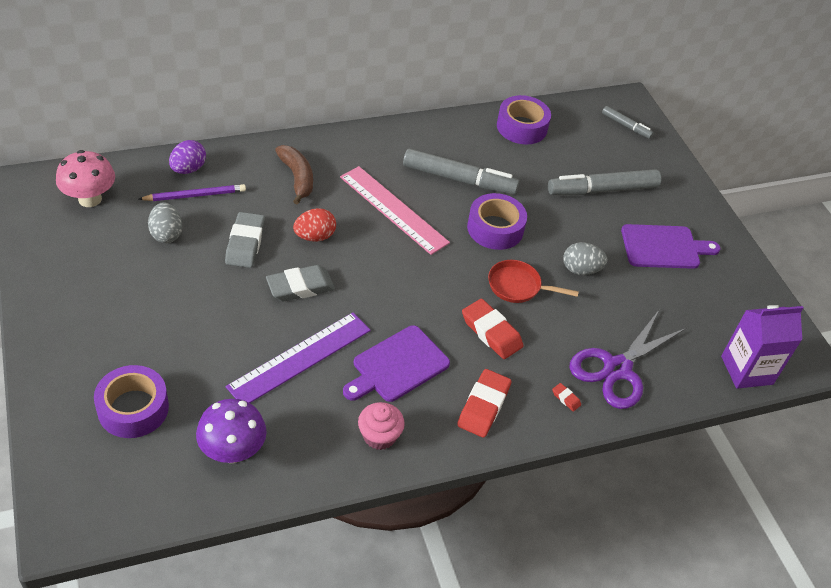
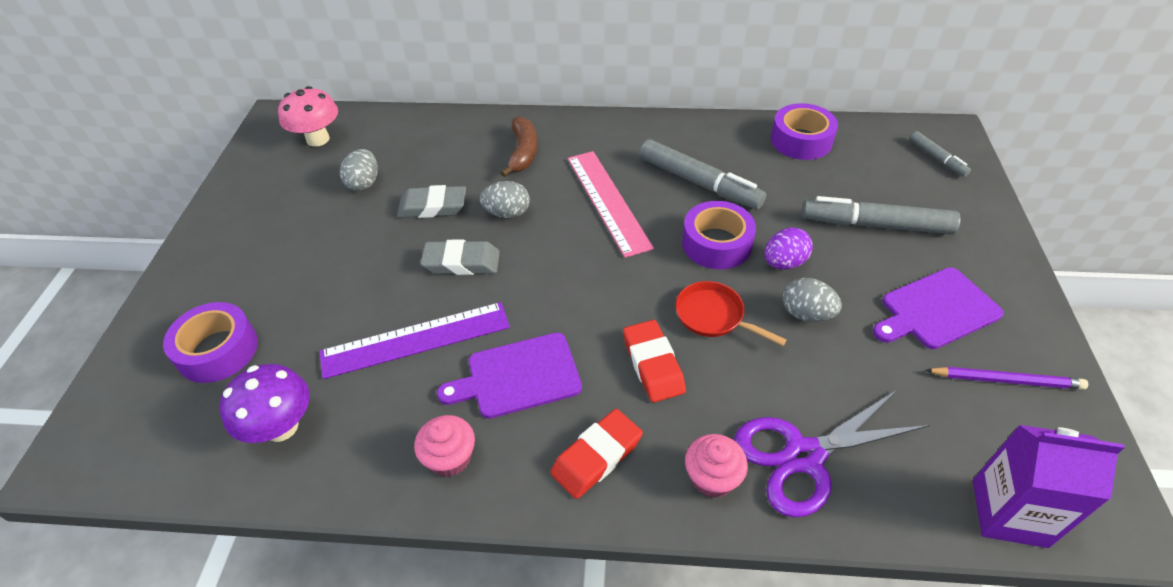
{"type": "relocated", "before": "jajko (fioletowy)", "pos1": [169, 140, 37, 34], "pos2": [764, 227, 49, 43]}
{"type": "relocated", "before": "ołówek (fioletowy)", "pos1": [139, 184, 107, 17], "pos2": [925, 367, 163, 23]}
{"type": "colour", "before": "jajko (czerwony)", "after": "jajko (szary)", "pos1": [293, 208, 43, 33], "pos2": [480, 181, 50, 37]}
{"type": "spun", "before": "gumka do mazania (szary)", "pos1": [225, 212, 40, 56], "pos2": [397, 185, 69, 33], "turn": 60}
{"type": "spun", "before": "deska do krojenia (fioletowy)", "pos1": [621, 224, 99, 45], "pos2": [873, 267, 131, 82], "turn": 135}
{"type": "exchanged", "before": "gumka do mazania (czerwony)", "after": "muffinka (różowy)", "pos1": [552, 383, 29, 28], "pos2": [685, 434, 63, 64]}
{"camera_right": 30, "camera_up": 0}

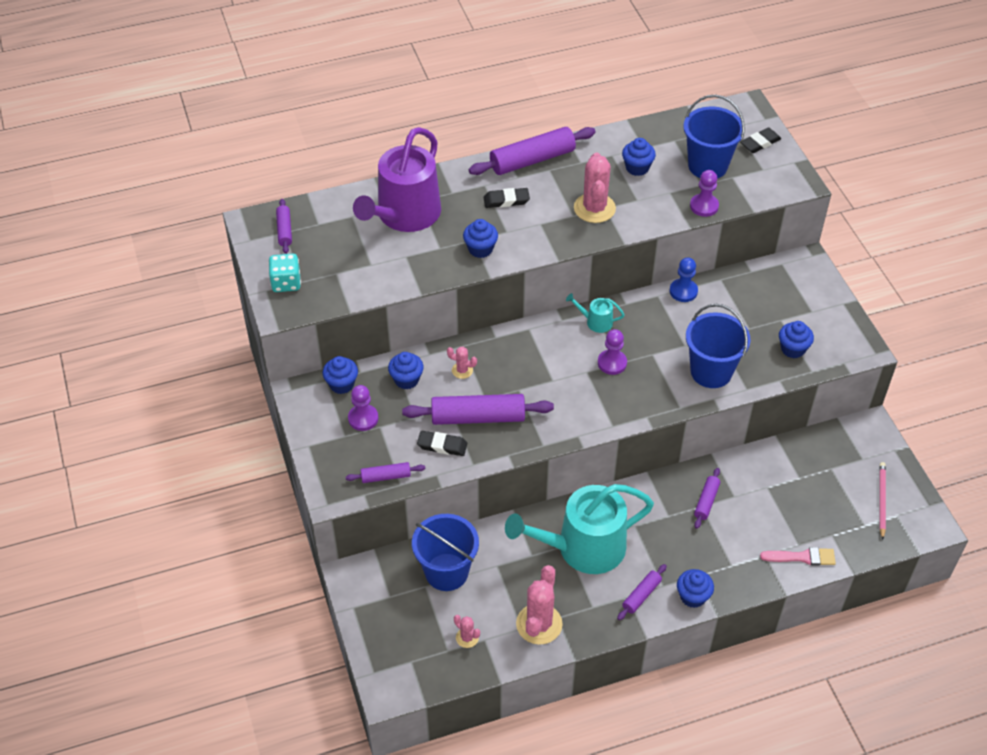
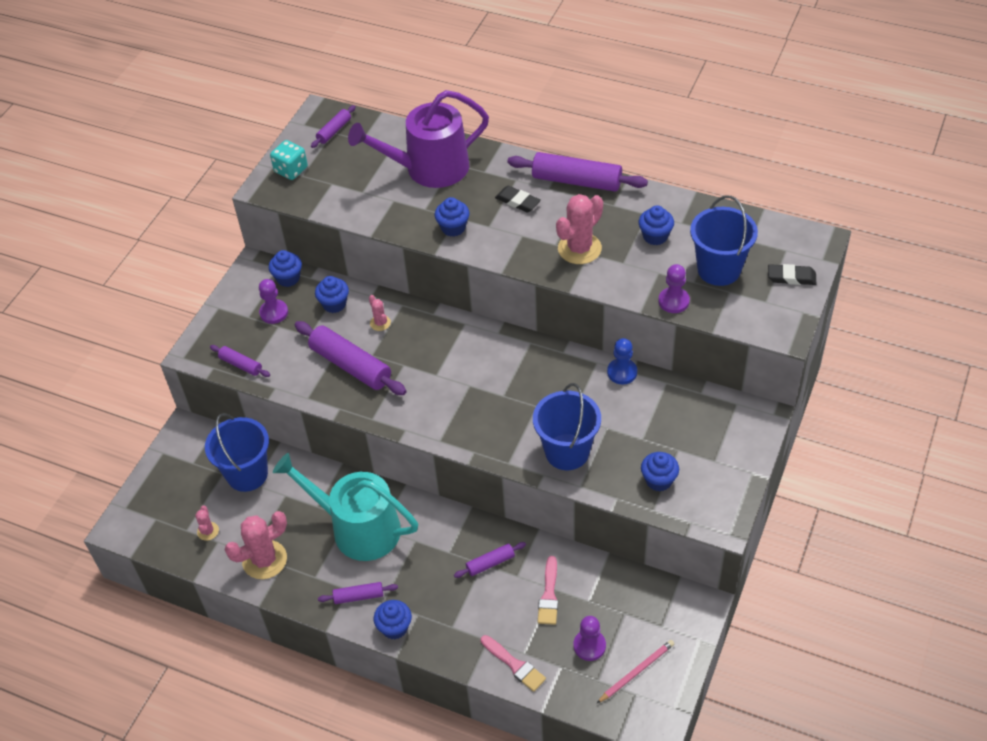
{"type": "missing", "before": "konewka (turkusowy)", "pos1": [566, 293, 59, 40]}
{"type": "relocated", "before": "pionek (fioletowy)", "pos1": [598, 329, 29, 46], "pos2": [574, 616, 32, 45]}
{"type": "missing", "before": "gumka do mazania (czarny)", "pos1": [417, 431, 50, 25]}
{"type": "appeared", "after": "pędzel (różowy)", "pos2": [538, 556, 20, 69]}
{"camera_right": 45, "camera_up": 0}

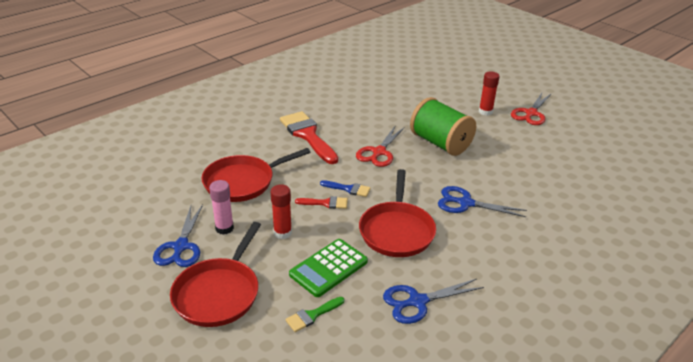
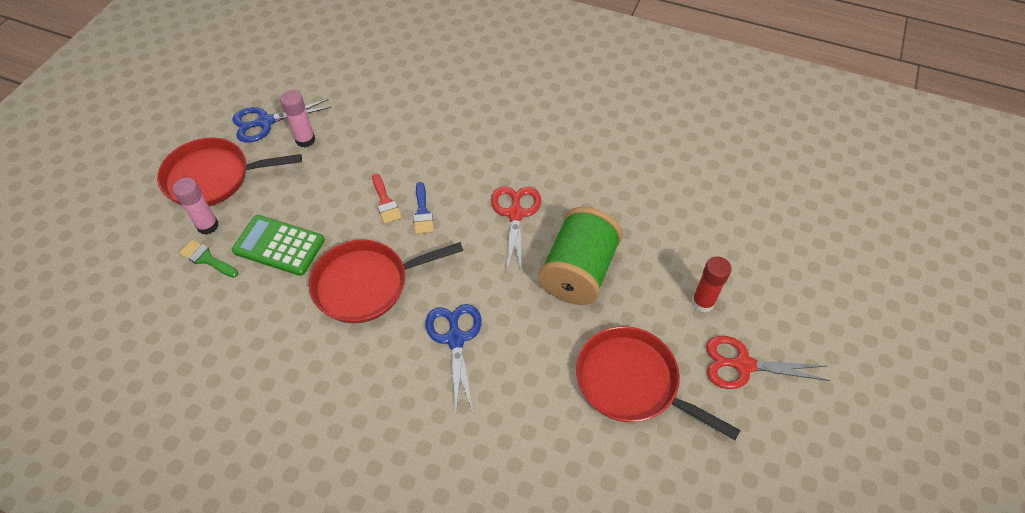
{"type": "missing", "before": "pędzel (czerwony)", "pos1": [280, 111, 58, 53]}
{"type": "spun", "before": "nożyczki (czerwony)", "pos1": [356, 125, 49, 42], "pos2": [491, 186, 50, 89], "turn": 90}
{"type": "relocated", "before": "patelnia (czerwony)", "pos1": [201, 148, 109, 54], "pos2": [576, 326, 165, 114]}
{"type": "missing", "before": "klej w sztyfcie (czerwony)", "pos1": [270, 184, 22, 55]}
{"type": "missing", "before": "nożyczki (niebieski)", "pos1": [383, 279, 101, 45]}
{"type": "appeared", "after": "klej w sztyfcie (różowy)", "pos2": [173, 178, 46, 57]}
{"camera_right": 65, "camera_up": 20}

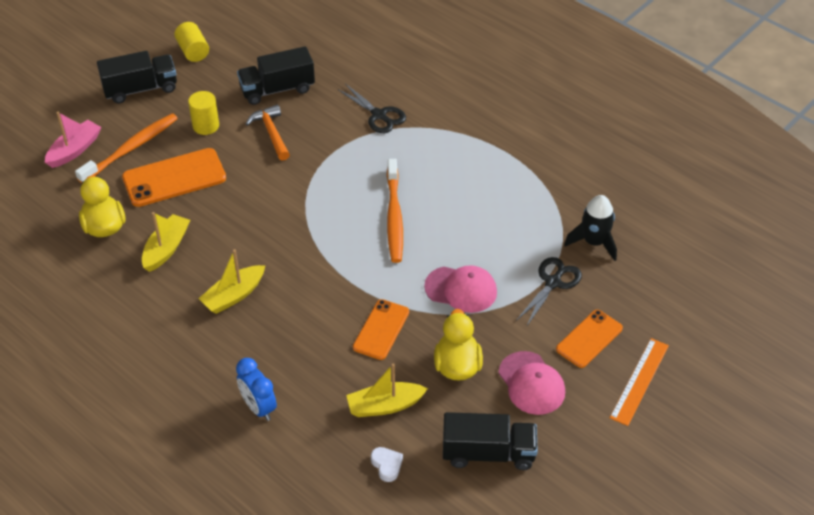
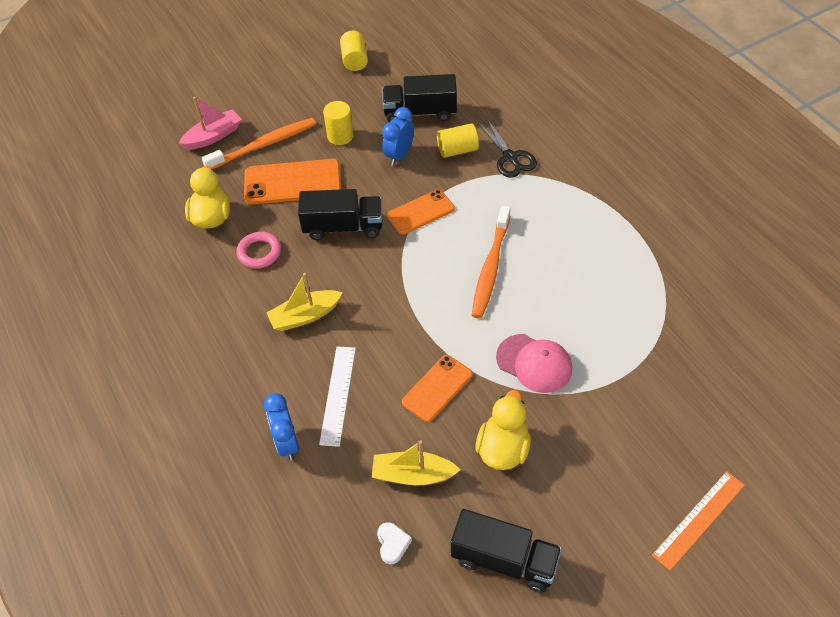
{"type": "relocated", "before": "ciężarówka (czarny)", "pos1": [97, 51, 80, 53], "pos2": [298, 189, 84, 51]}
{"type": "exchanged", "before": "młotek (pomarańczowy)", "after": "budzik (niebieski)", "pos1": [246, 105, 44, 56], "pos2": [382, 107, 32, 59]}
{"type": "missing", "before": "rakieta (czarny)", "pos1": [564, 195, 53, 66]}
{"type": "exchanged", "before": "łódka (żółty)", "after": "pierścień (różowy)", "pos1": [142, 212, 48, 60], "pos2": [236, 232, 45, 36]}
{"type": "missing", "before": "nożyczki (czarny)", "pos1": [516, 257, 66, 70]}
{"type": "relocated", "before": "telefon (pomarańczowy)", "pos1": [556, 310, 67, 58], "pos2": [387, 189, 68, 46]}
{"type": "missing", "before": "czapka (różowy)", "pos1": [498, 351, 67, 64]}
{"type": "appeared", "after": "walec (żółty)", "pos2": [437, 123, 42, 35]}
{"type": "appeared", "after": "linijka (biały)", "pos2": [319, 346, 37, 101]}
{"camera_right": 20, "camera_up": 5}

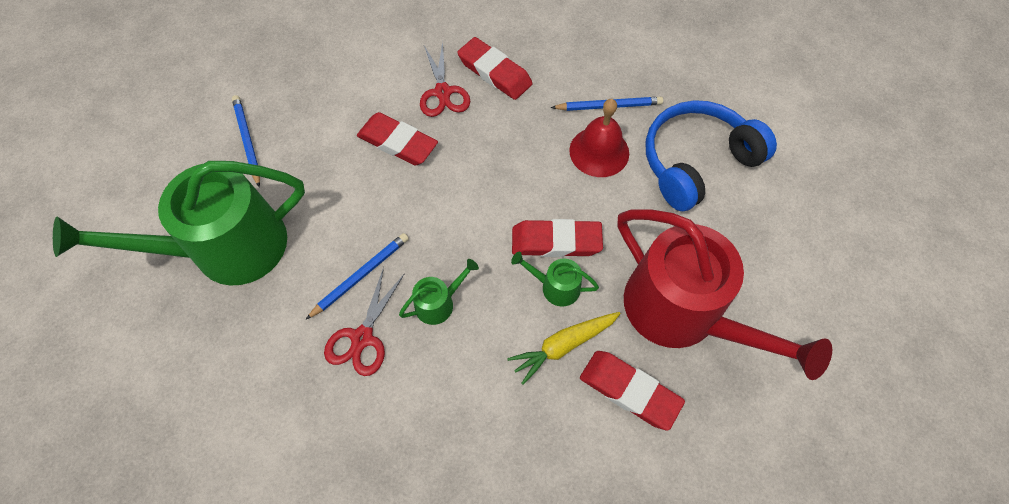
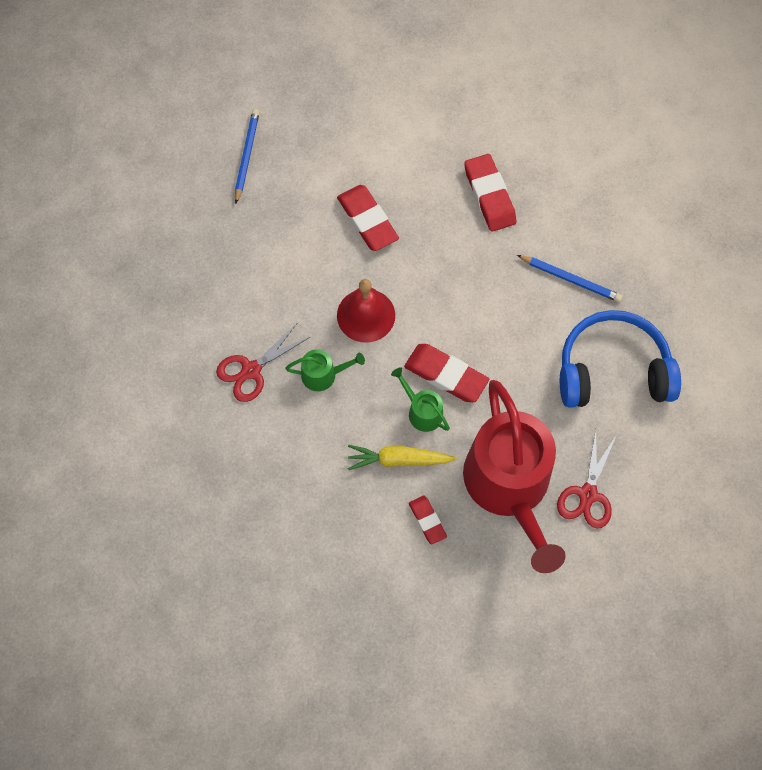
{"type": "relocated", "before": "nożyczki (czerwony)", "pos1": [420, 41, 50, 76], "pos2": [557, 430, 59, 99]}
{"type": "relocated", "before": "dzwonek (czerwony)", "pos1": [569, 99, 60, 78], "pos2": [337, 279, 58, 64]}
{"type": "missing", "before": "konewka (zielony)", "pos1": [53, 161, 252, 125]}
{"type": "missing", "before": "ołówek (niebieski)", "pos1": [305, 233, 104, 87]}
{"type": "size", "before": "gumka do mazania (czerwony)", "pos1": [580, 351, 105, 80], "pos2": [409, 495, 38, 50], "scale": 0.58}
{"camera_right": 30, "camera_up": 5}

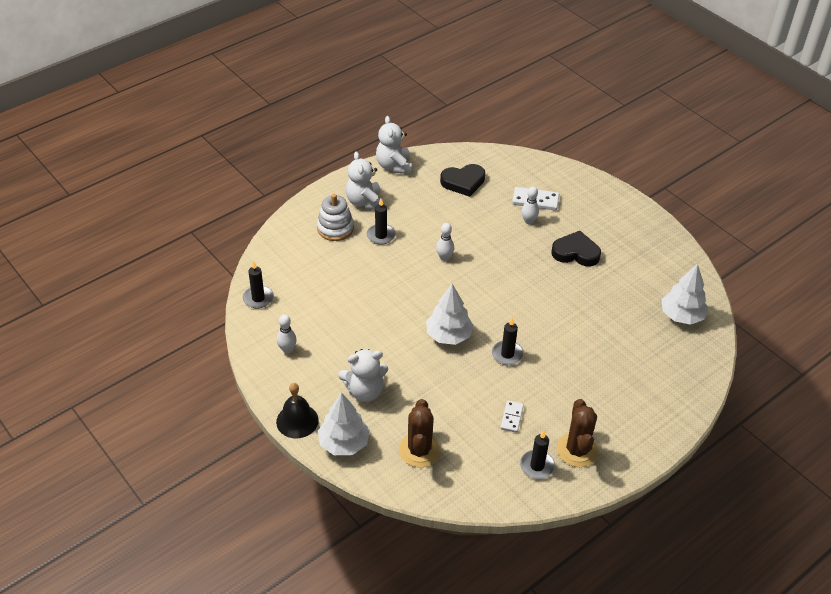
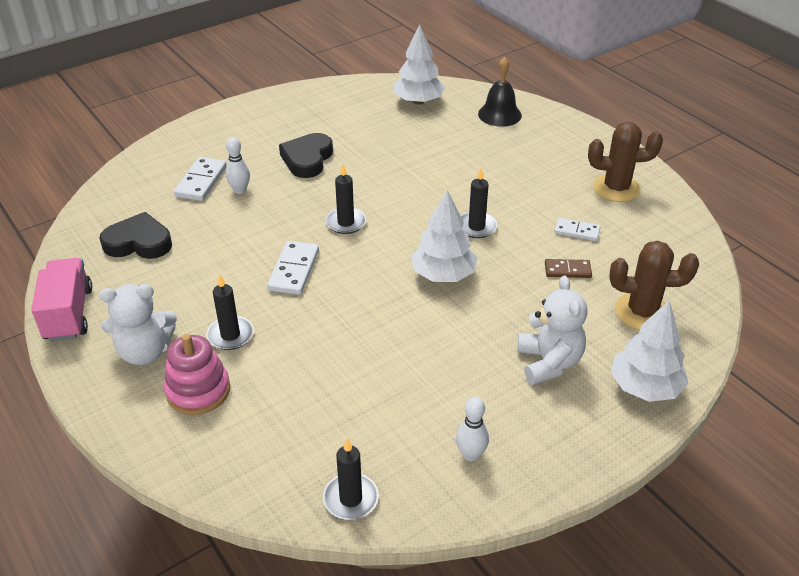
{"type": "exchanged", "before": "miś (biały)", "after": "ciężarówka (różowy)", "pos1": [376, 116, 36, 58], "pos2": [31, 258, 61, 84]}
{"type": "spun", "before": "serce (czarny)", "pos1": [440, 164, 45, 33], "pos2": [99, 212, 73, 47], "turn": -75}
{"type": "colour", "before": "zabawka nakładanka (biały)", "after": "zabawka nakładanka (różowy)", "pos1": [317, 194, 37, 47], "pos2": [164, 334, 66, 81]}
{"type": "exchanged", "before": "kręgiel (biały)", "after": "kostka domina (biały)", "pos1": [436, 223, 18, 38], "pos2": [267, 241, 52, 54]}
{"type": "relocated", "before": "dzwonek (czarny)", "pos1": [276, 383, 43, 55], "pos2": [478, 57, 44, 70]}
{"type": "relocated", "before": "świeca (czarny)", "pos1": [520, 431, 35, 48], "pos2": [325, 164, 41, 70]}
{"type": "appeared", "after": "kostka domina (brązowy)", "pos2": [545, 259, 47, 19]}
{"camera_right": -85, "camera_up": -5}

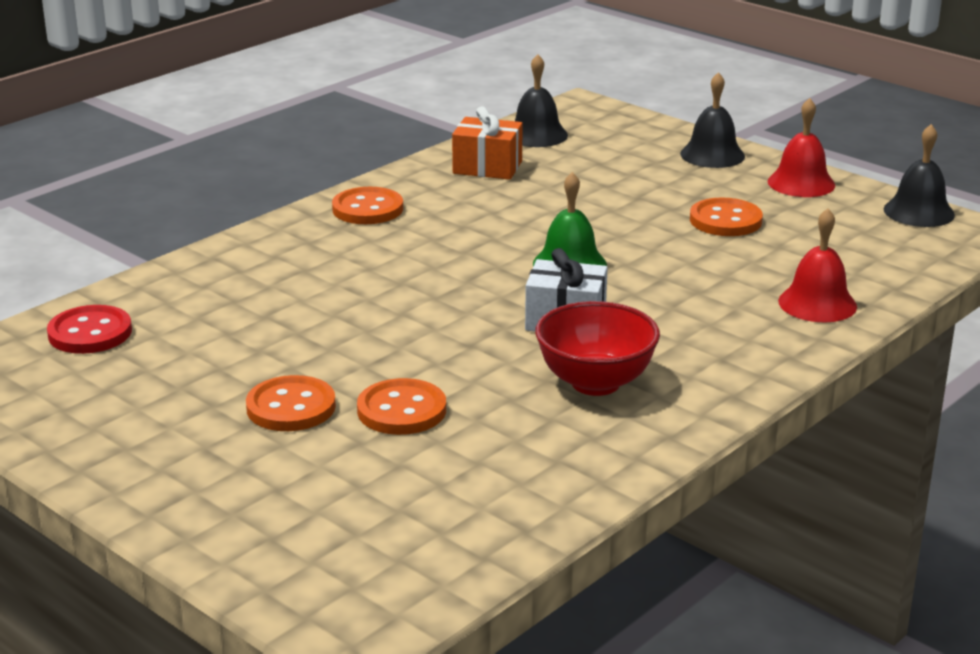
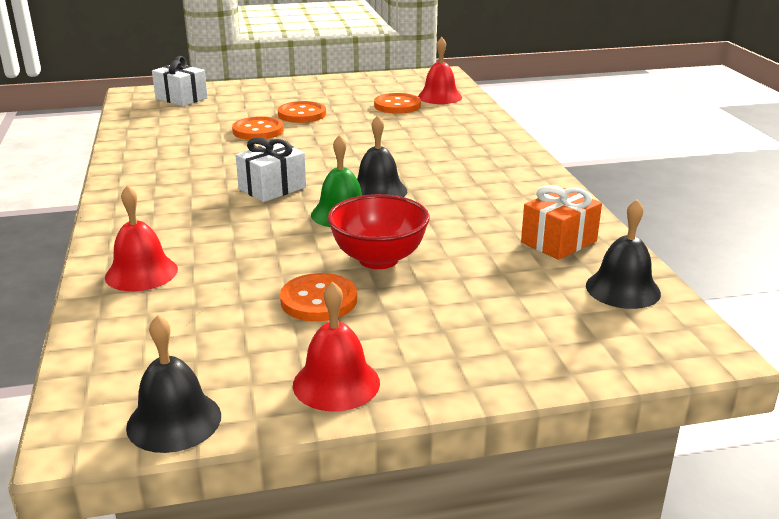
{"type": "relocated", "before": "dzwonek (czarny)", "pos1": [680, 72, 65, 96], "pos2": [357, 115, 50, 82]}
{"type": "relocated", "before": "guzik (pomarańczowy)", "pos1": [332, 187, 71, 37], "pos2": [374, 93, 47, 21]}
{"type": "relocated", "before": "miska (czerwony)", "pos1": [535, 301, 125, 95], "pos2": [327, 194, 103, 75]}
{"type": "exchanged", "before": "guzik (czerwony)", "after": "dzwonek (czerwony)", "pos1": [47, 305, 85, 49], "pos2": [418, 37, 44, 67]}
{"type": "appeared", "after": "prezent (biały)", "pos2": [152, 56, 56, 50]}
{"camera_right": 125, "camera_up": 0}

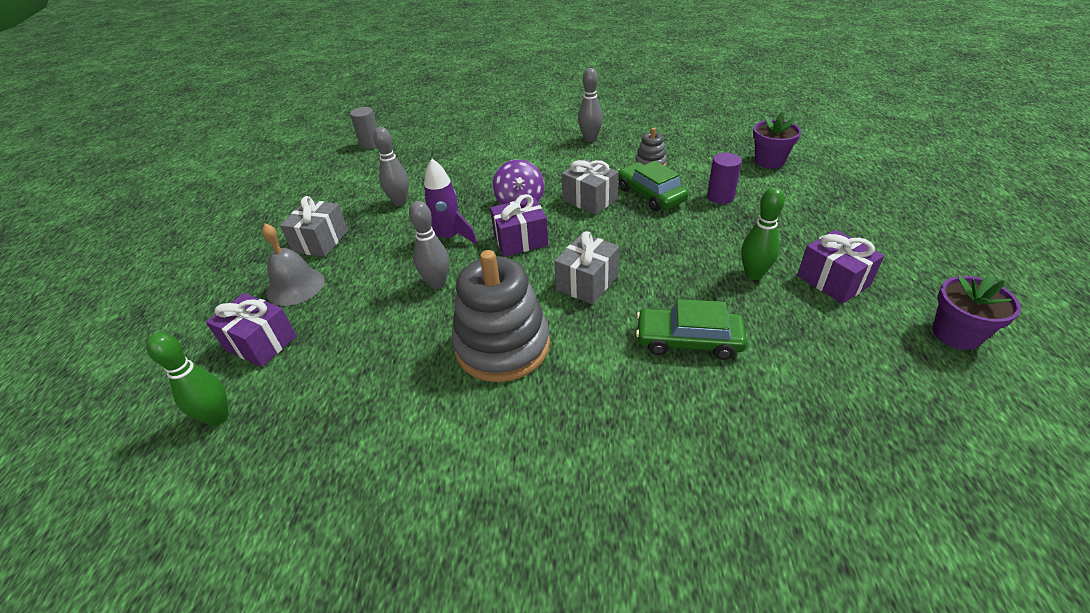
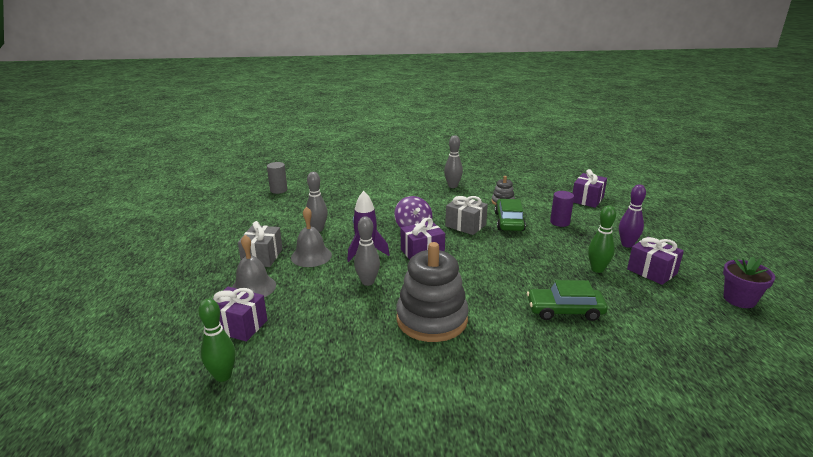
{"type": "exchanged", "before": "doniczka (fioletowy)", "after": "prezent (fioletowy)", "pos1": [753, 111, 48, 57], "pos2": [573, 169, 34, 39]}
{"type": "spun", "before": "samochód (zielony)", "pos1": [617, 161, 71, 50], "pos2": [495, 199, 31, 32], "turn": 45}
{"type": "missing", "before": "prezent (szary)", "pos1": [554, 231, 65, 73]}
{"type": "appeared", "after": "kręgiel (fioletowy)", "pos2": [619, 184, 27, 64]}
{"type": "appeared", "after": "dzwonek (szary)", "pos2": [291, 207, 41, 60]}
{"camera_right": -10, "camera_up": -15}

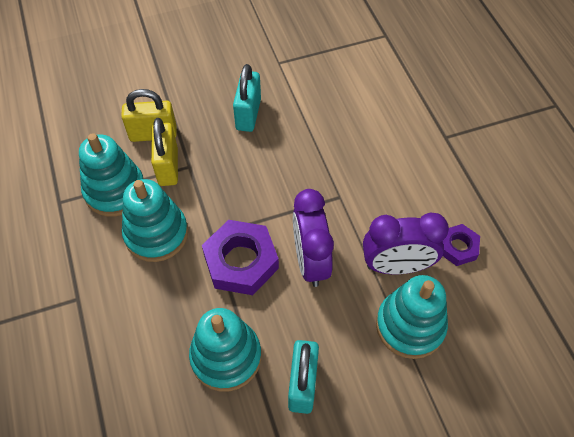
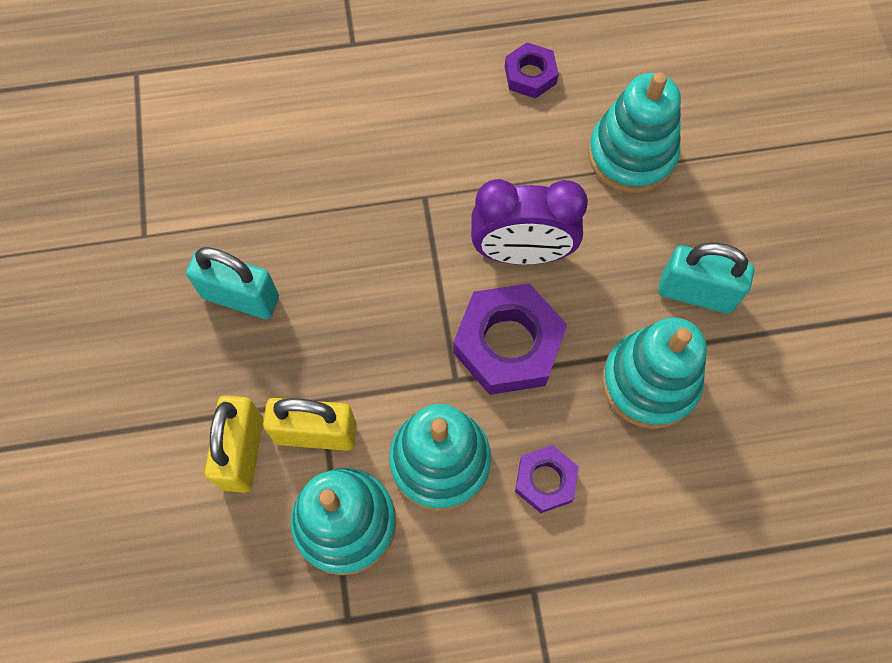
{"type": "missing", "before": "budzik (fioletowy)", "pos1": [363, 213, 86, 61]}
{"type": "appeared", "after": "nakrętka (fioletowy)", "pos2": [515, 445, 64, 68]}
{"camera_right": -80, "camera_up": 10}

